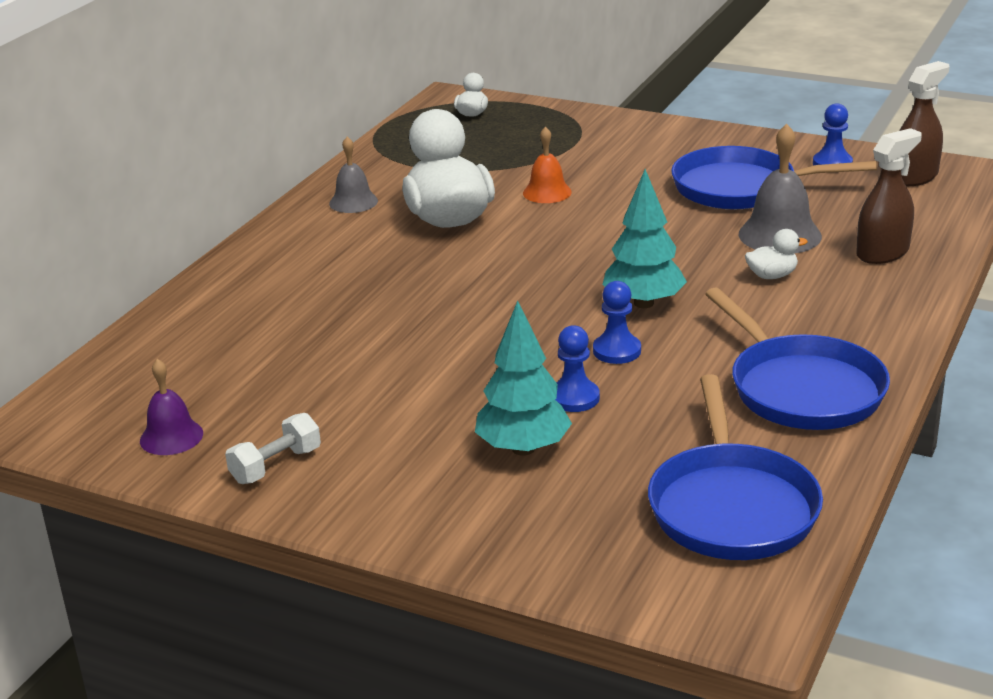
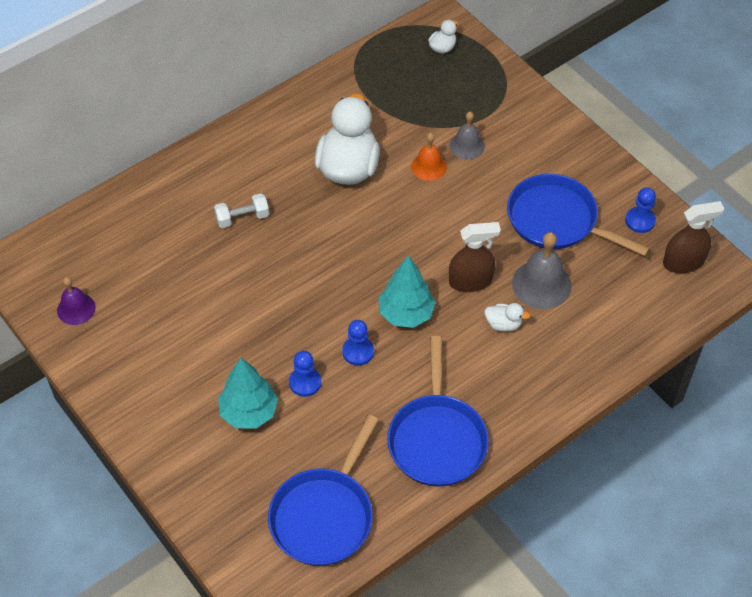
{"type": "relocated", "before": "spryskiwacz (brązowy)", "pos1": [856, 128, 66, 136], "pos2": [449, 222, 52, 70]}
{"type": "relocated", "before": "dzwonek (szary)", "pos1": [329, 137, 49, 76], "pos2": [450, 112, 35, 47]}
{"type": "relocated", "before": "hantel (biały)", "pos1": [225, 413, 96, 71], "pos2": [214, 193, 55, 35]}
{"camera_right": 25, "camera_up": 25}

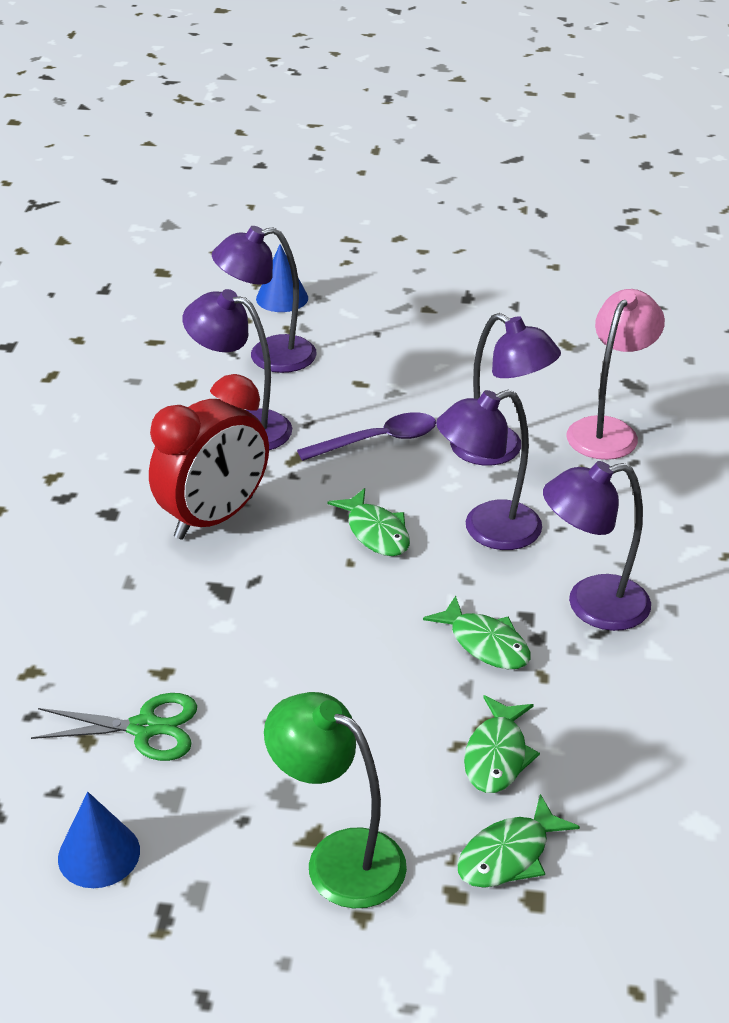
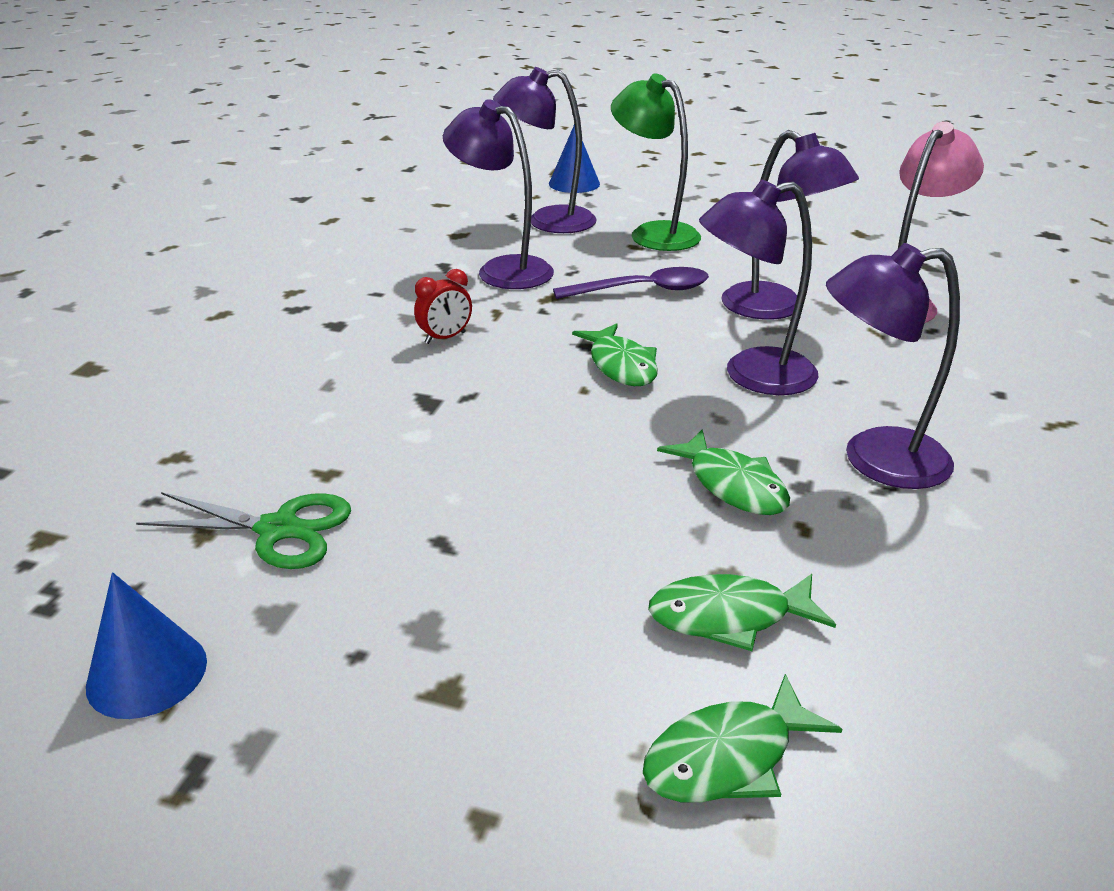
{"type": "size", "before": "budzik (czerwony)", "pos1": [149, 374, 120, 166], "pos2": [414, 269, 58, 75], "scale": 0.41}
{"type": "relocated", "before": "lampka (zielony)", "pos1": [264, 692, 143, 217], "pos2": [611, 74, 90, 177]}
{"type": "spun", "before": "ryba (zielony)", "pos1": [464, 695, 76, 98], "pos2": [648, 574, 188, 77], "turn": 60}
{"camera_right": 10, "camera_up": -5}

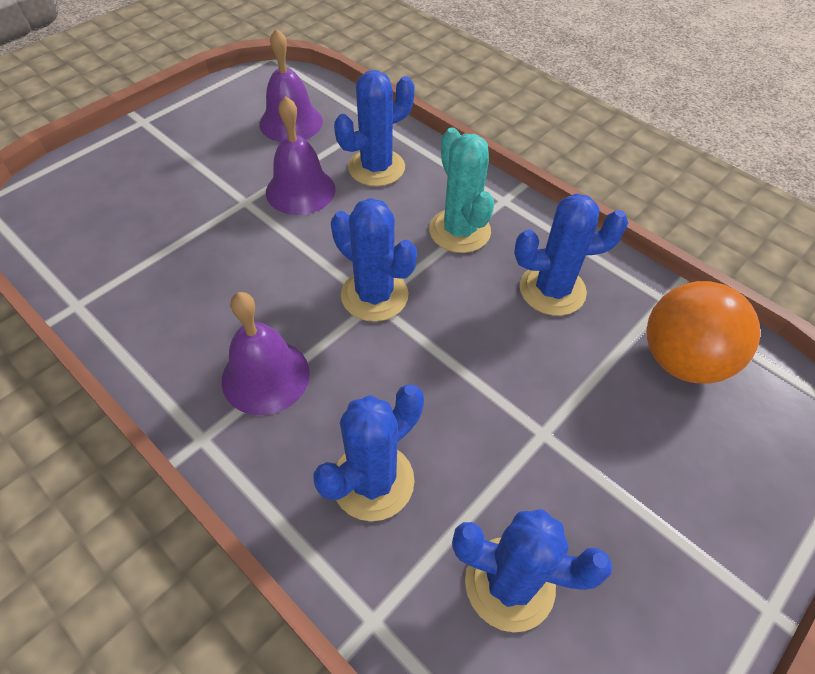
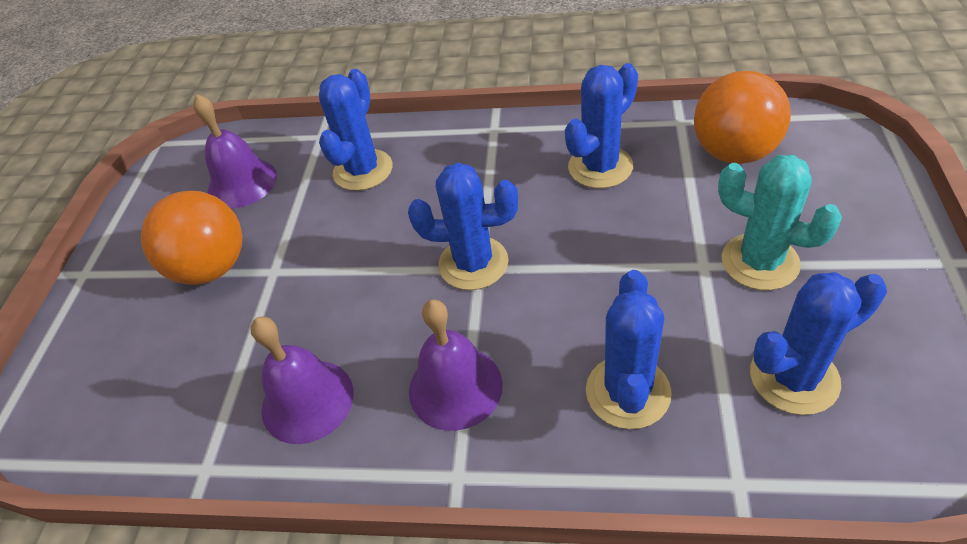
{"type": "relocated", "before": "dzwonek (fioletowy)", "pos1": [266, 96, 70, 119], "pos2": [250, 317, 103, 127]}
{"type": "relocated", "before": "kaktus (turkusowy)", "pos1": [429, 128, 65, 125], "pos2": [718, 155, 124, 135]}
{"type": "appeared", "after": "piłka (pomarańczowy)", "pos2": [141, 191, 101, 94]}
{"camera_right": -30, "camera_up": -5}

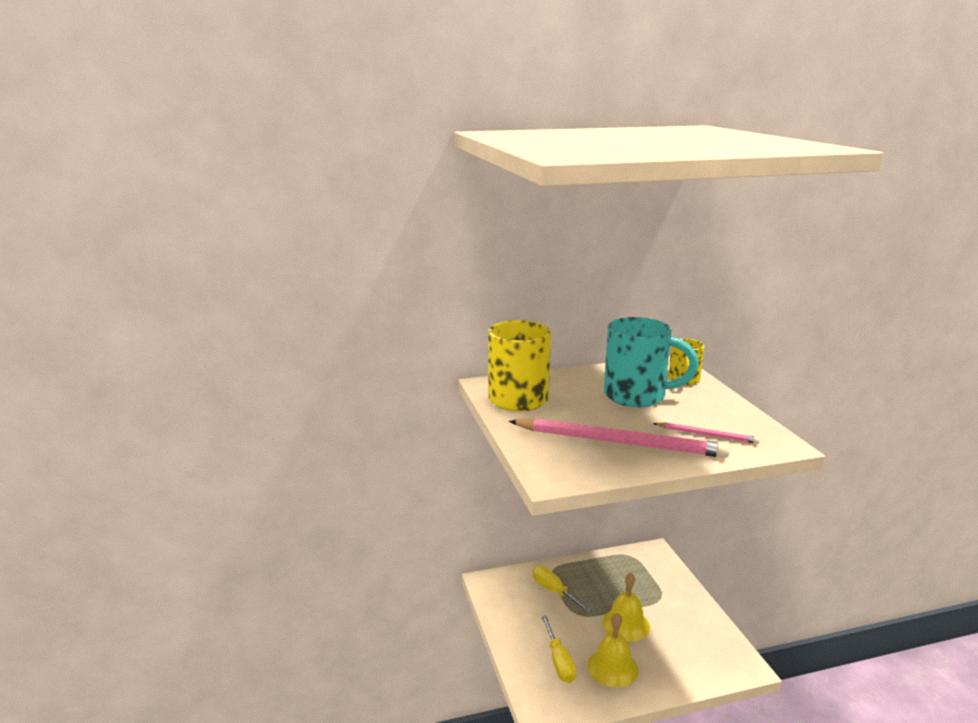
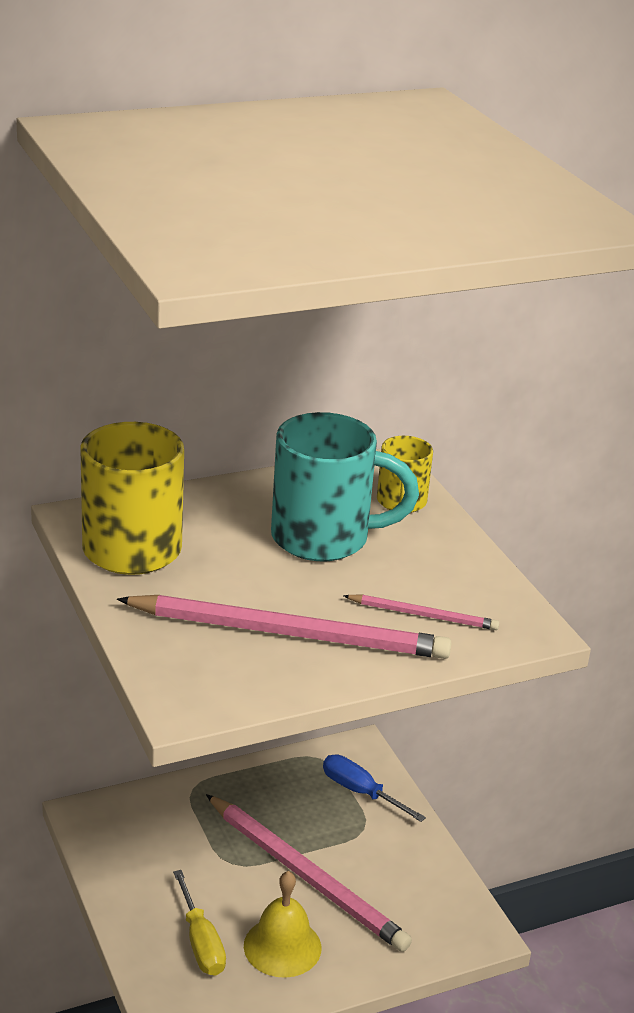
{"type": "missing", "before": "śrubokręt (żółty)", "pos1": [532, 566, 59, 47]}
{"type": "exchanged", "before": "dzwonek (żółty)", "after": "ołówek (różowy)", "pos1": [602, 573, 48, 69], "pos2": [206, 794, 206, 158]}
{"type": "appeared", "after": "śrubokręt (niebieski)", "pos2": [323, 754, 103, 68]}
{"camera_right": -10, "camera_up": 10}

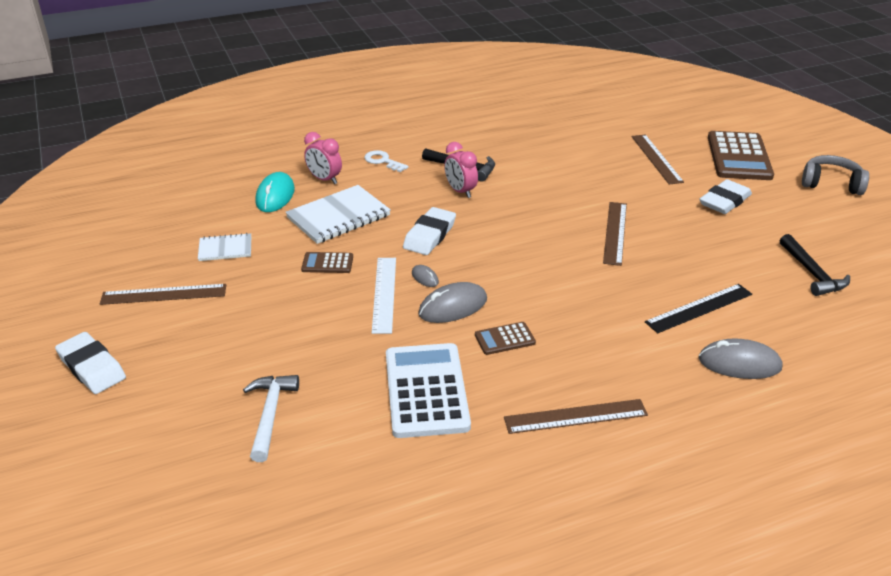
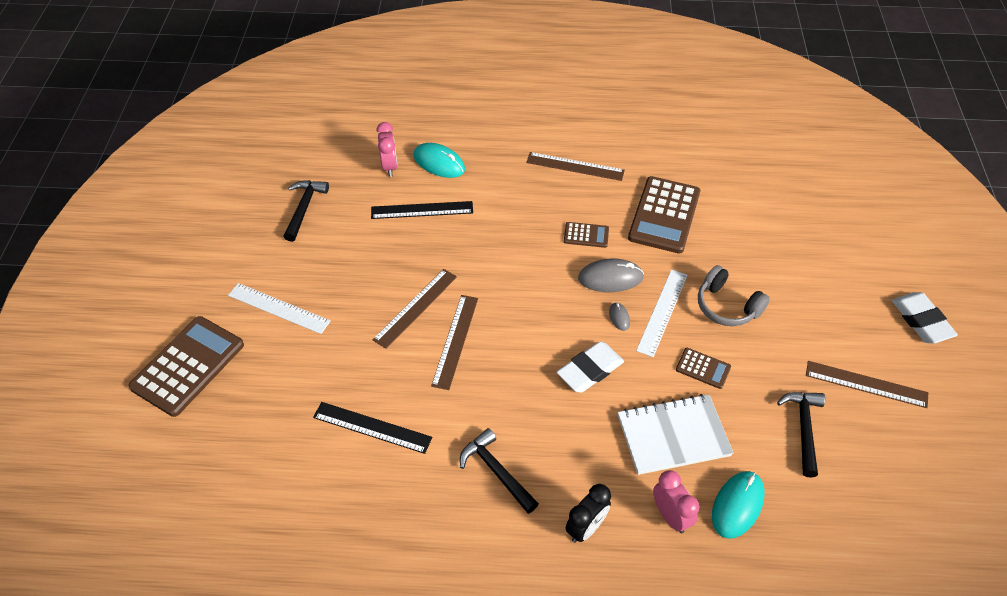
{"type": "relocated", "before": "linijka (brązowy)", "pos1": [632, 135, 52, 49], "pos2": [431, 295, 47, 95]}
{"type": "relocated", "before": "budzik (różowy)", "pos1": [444, 142, 34, 56], "pos2": [376, 122, 21, 55]}
{"type": "exchanged", "before": "klucz (biały)", "after": "budzik (czarny)", "pos1": [364, 150, 45, 22], "pos2": [565, 484, 46, 59]}
{"type": "relocated", "before": "słuchawki (szary)", "pos1": [802, 155, 67, 40], "pos2": [698, 265, 72, 61]}
{"type": "exchanged", "before": "gumka do mazania (biały)", "after": "linijka (biały)", "pos1": [699, 179, 53, 35], "pos2": [228, 283, 103, 51]}
{"type": "exchanged", "before": "zeszyt (biały)", "after": "młotek (czarny)", "pos1": [198, 233, 53, 28], "pos2": [777, 392, 48, 86]}
{"type": "colour", "before": "myszka (szary)", "after": "myszka (turkusowy)", "pos1": [699, 338, 83, 41], "pos2": [414, 143, 51, 35]}
{"type": "colour", "before": "kalkulator (biały)", "after": "kalkulator (brązowy)", "pos1": [386, 343, 85, 95], "pos2": [628, 176, 72, 78]}
{"type": "missing", "before": "młotek (biały)", "pos1": [243, 375, 56, 87]}
{"type": "appeared", "after": "linijka (czarny)", "pos2": [313, 402, 119, 52]}
{"camera_right": -155, "camera_up": 15}

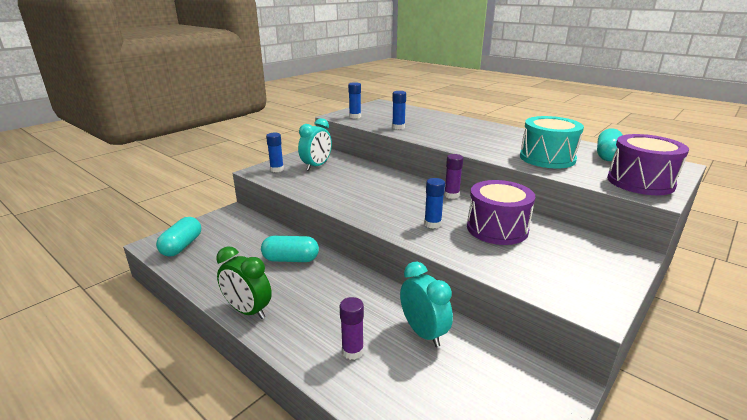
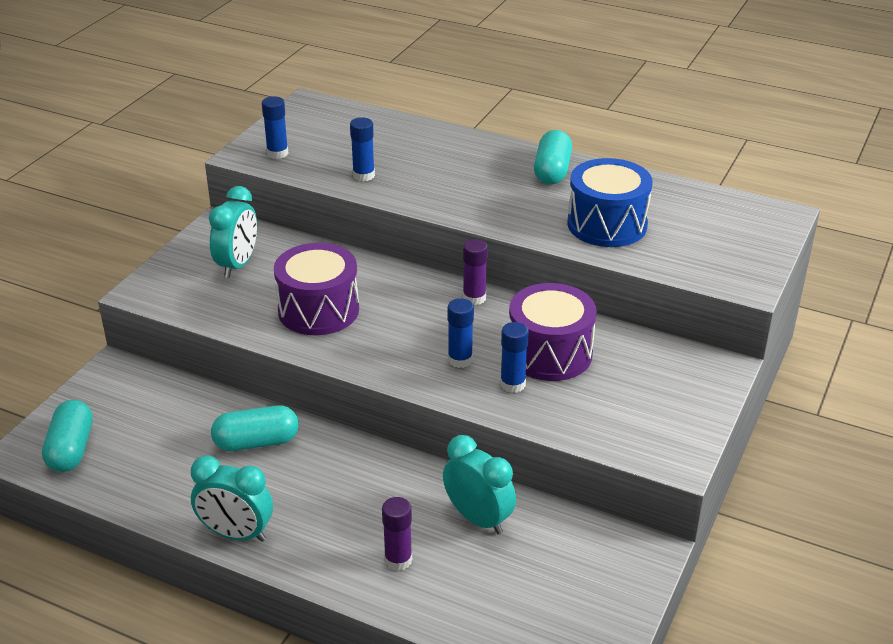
{"type": "colour", "before": "bęben (turkusowy)", "after": "bęben (niebieski)", "pos1": [520, 116, 64, 53], "pos2": [567, 158, 86, 89]}
{"type": "relocated", "before": "kapsułka (turkusowy)", "pos1": [597, 128, 26, 33], "pos2": [534, 130, 38, 55]}
{"type": "relocated", "before": "klej w sztyfcie (niebieski)", "pos1": [266, 132, 18, 40], "pos2": [500, 322, 29, 71]}
{"type": "relocated", "before": "bęben (fioletowy)", "pos1": [607, 134, 82, 61], "pos2": [274, 243, 85, 92]}
{"type": "colour", "before": "budzik (zielony)", "after": "budzik (turkusowy)", "pos1": [216, 246, 56, 73], "pos2": [191, 455, 82, 87]}
{"camera_right": -15, "camera_up": 10}

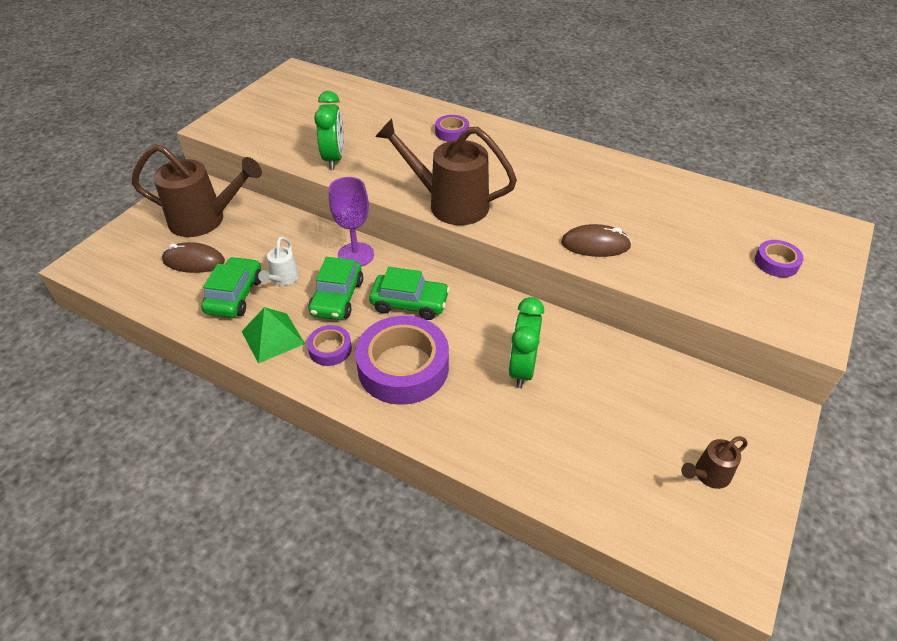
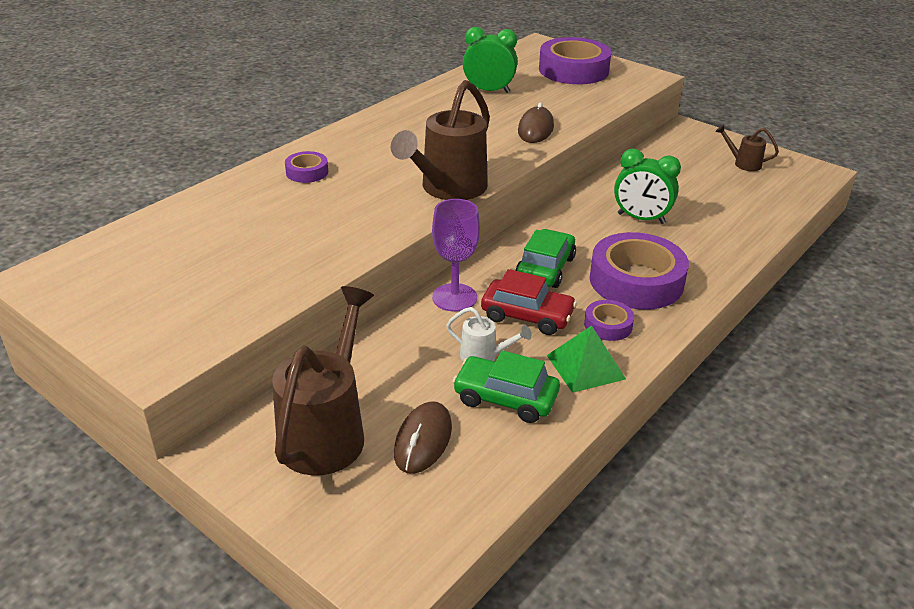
{"type": "relocated", "before": "budzik (zielony)", "pos1": [314, 91, 30, 78], "pos2": [463, 27, 54, 66]}
{"type": "size", "before": "taśma klejąca (fioletowy)", "pos1": [755, 240, 49, 37], "pos2": [539, 37, 72, 47], "scale": 2.09}
{"type": "colour", "before": "samochód (zielony)", "after": "samochód (czerwony)", "pos1": [308, 257, 55, 63], "pos2": [481, 269, 96, 66]}
{"type": "spun", "before": "konewka (brązowy)", "pos1": [681, 436, 66, 53], "pos2": [715, 125, 64, 46], "turn": 135}
{"camera_right": -80, "camera_up": -10}

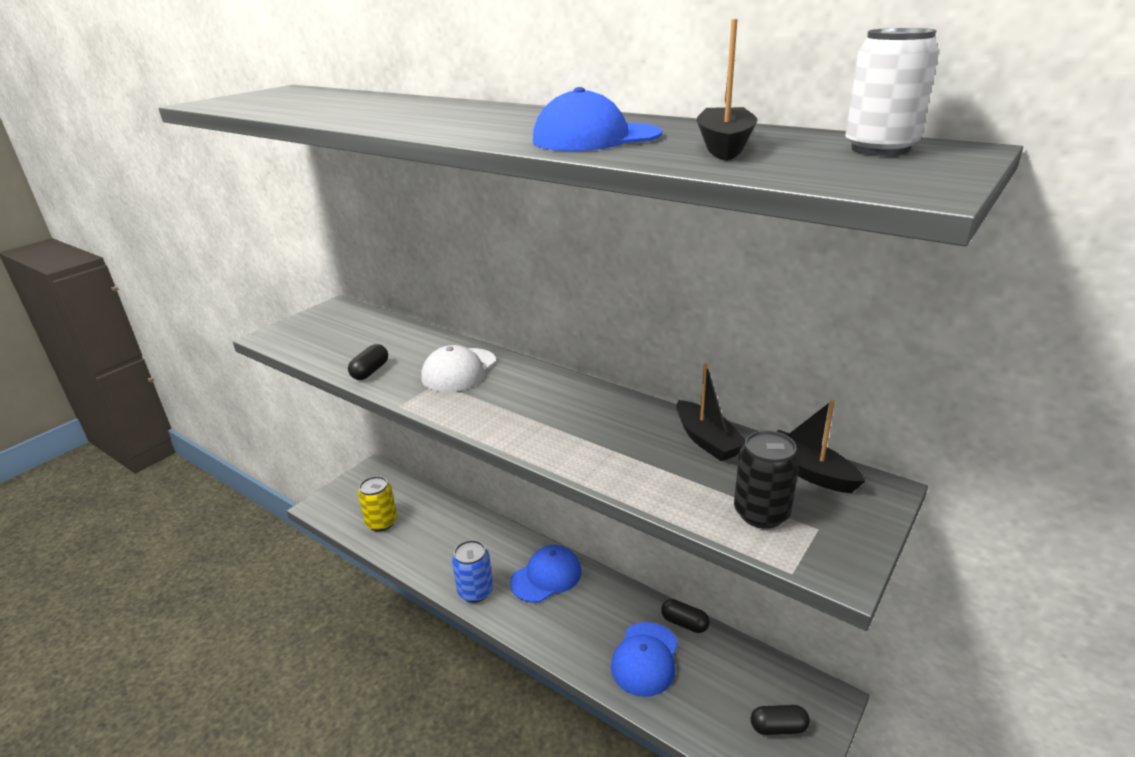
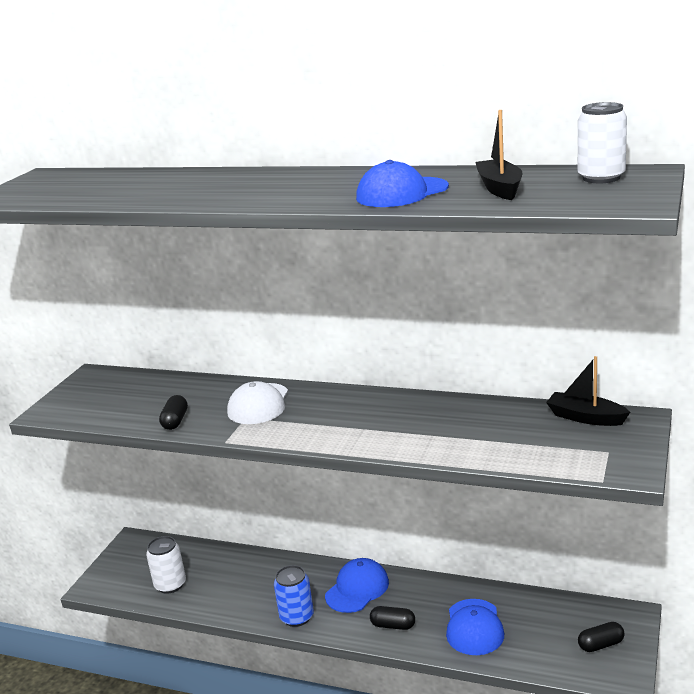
{"type": "missing", "before": "łódka (czarny)", "pos1": [676, 363, 69, 98]}
{"type": "missing", "before": "puszka (czarny)", "pos1": [734, 430, 66, 99]}
{"type": "colour", "before": "puszka (żółty)", "after": "puszka (biały)", "pos1": [358, 476, 39, 56], "pos2": [146, 536, 40, 58]}
{"type": "relocated", "before": "kapsułka (czarny)", "pos1": [661, 599, 49, 34], "pos2": [370, 606, 45, 24]}
{"camera_right": -15, "camera_up": -5}

